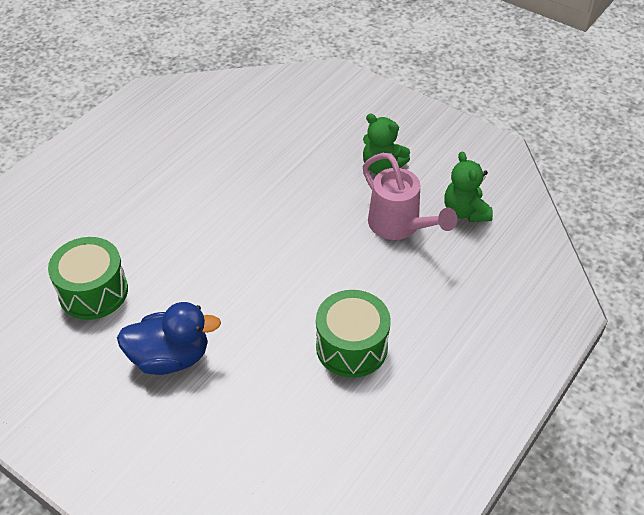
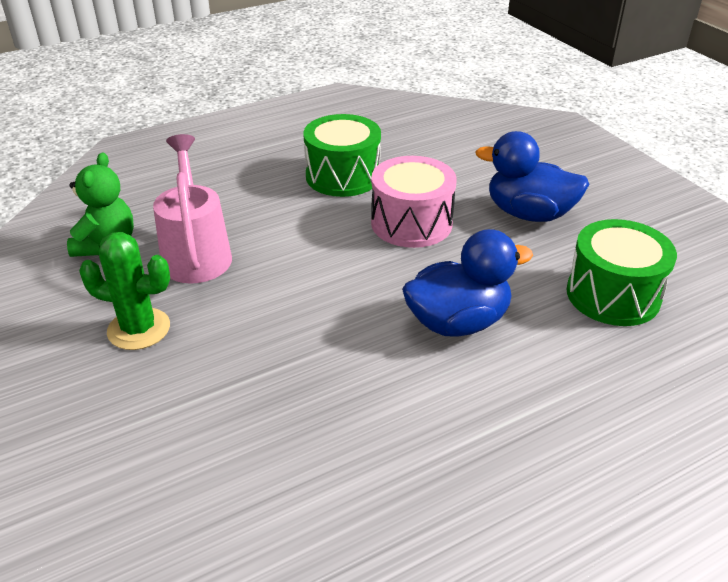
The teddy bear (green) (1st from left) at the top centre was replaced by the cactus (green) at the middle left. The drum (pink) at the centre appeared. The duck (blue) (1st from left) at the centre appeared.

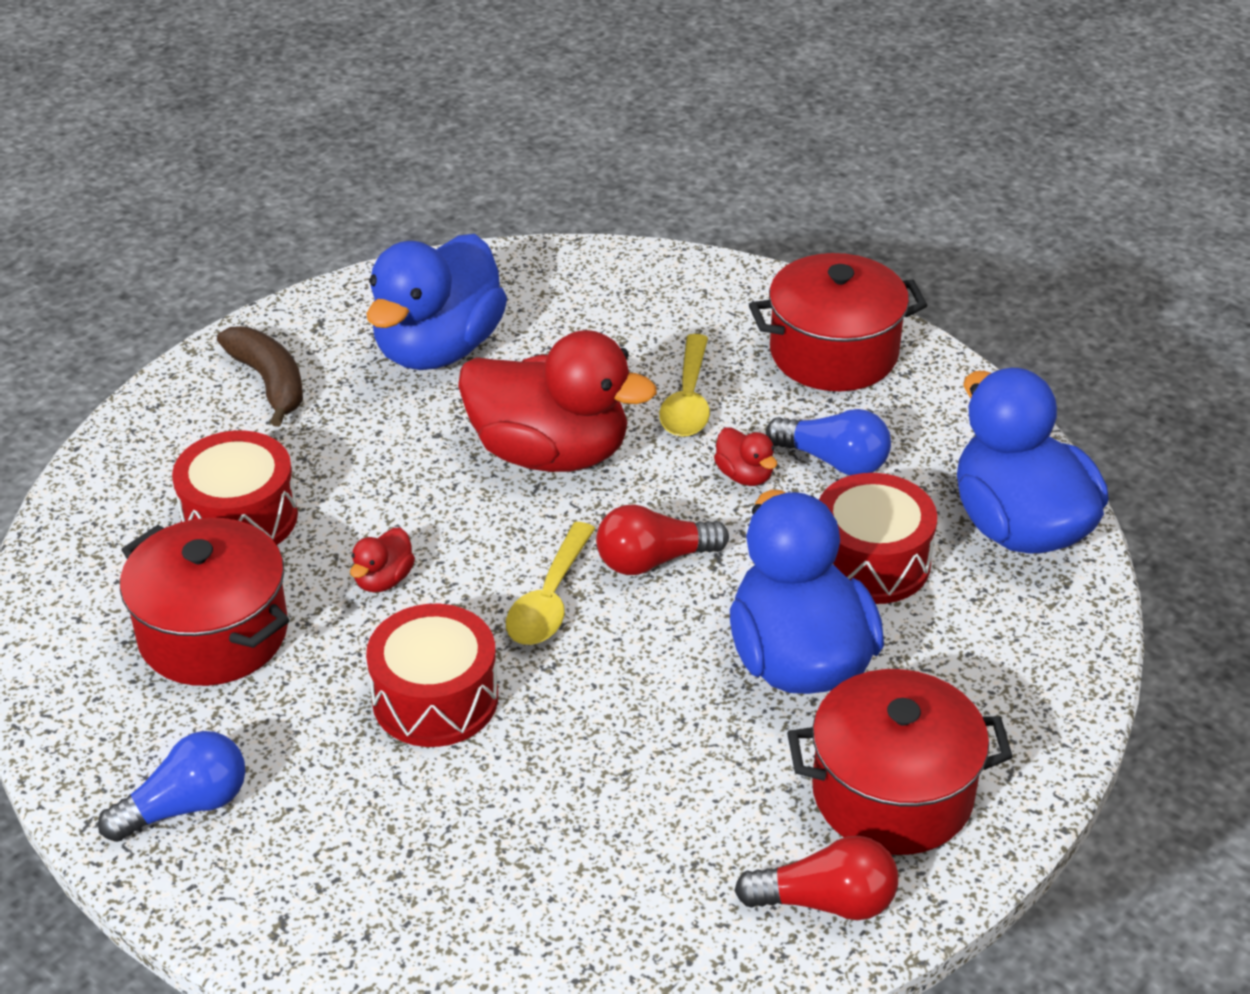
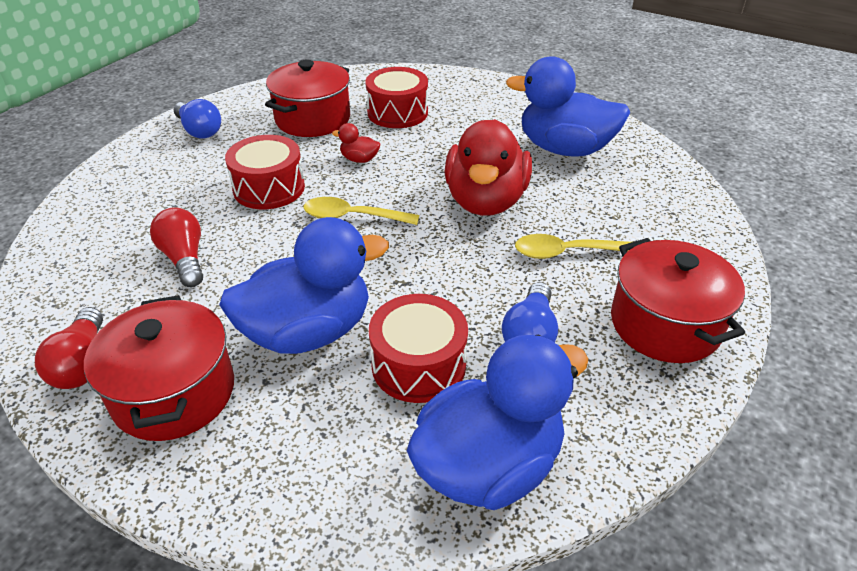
The banana (brown) at the middle left disappeared. The light bulb (red) (1st from left in the first image) moved from the centre to the middle left. The duck (red) (3rd from left) at the centre disappeared.

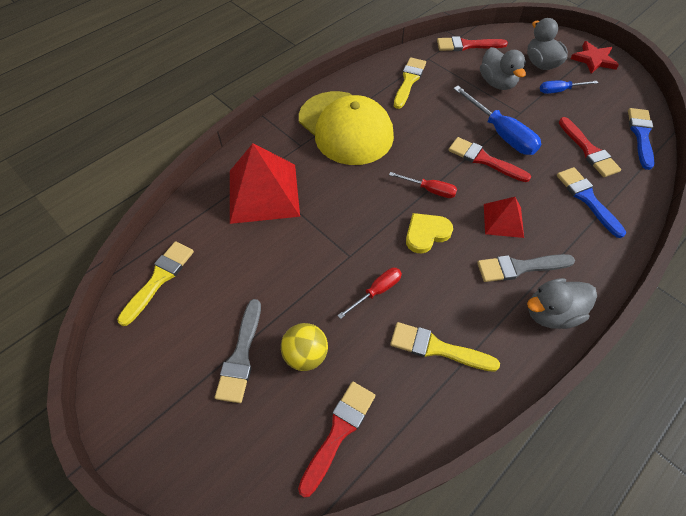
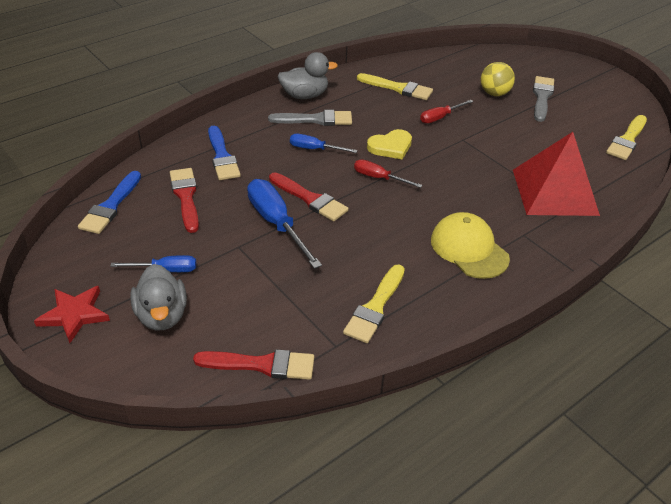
The brush (red) (1st from left) at the bottom centre disappeared. The cap (yellow) at the top centre changed to 0.64 times the size. The duck (grey) (1st from left) at the top right disappeared. The pyramid (red) (2nd from left) at the middle right was replaced by the screwdriver (blue) (3rd from left) at the top centre.

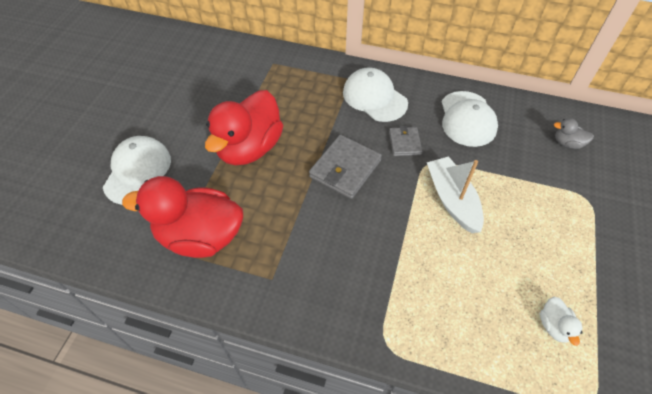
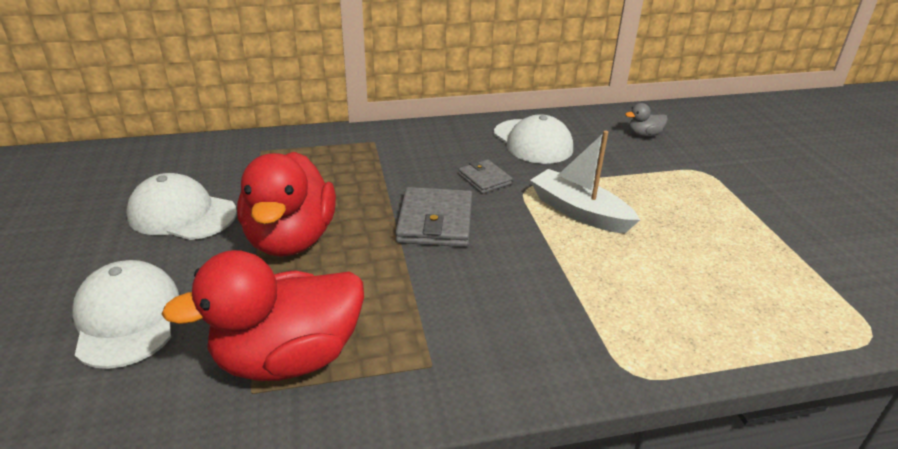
The cap (white) (2nd from left) moved from the top centre to the middle left. The duck (white) at the bottom right disappeared.

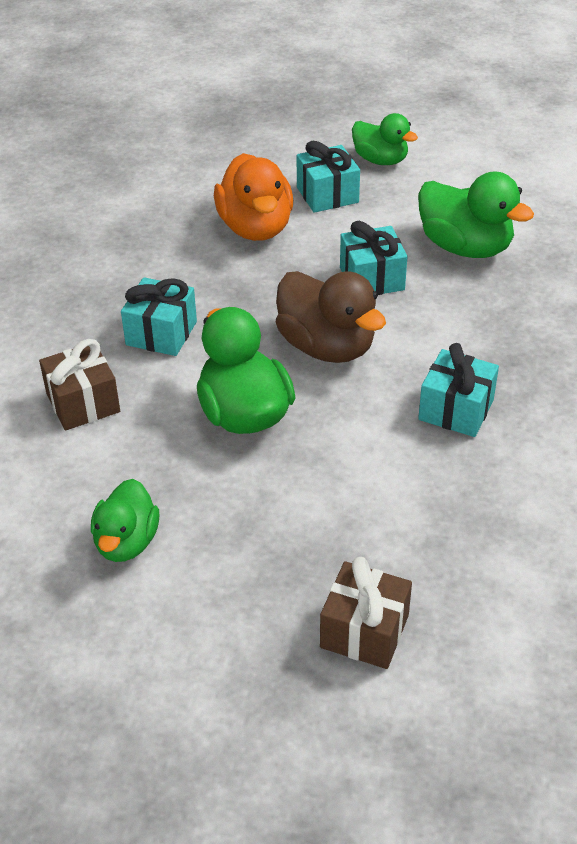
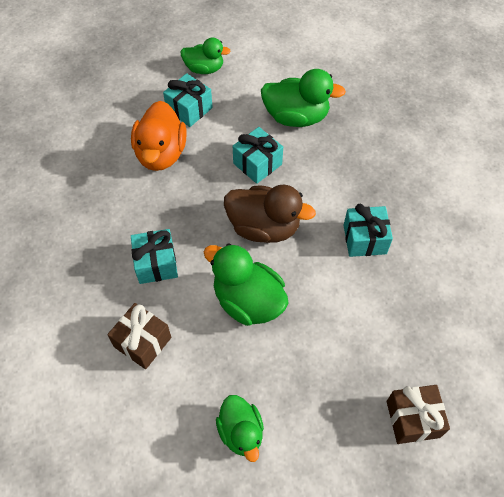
The duck (orange) at the top centre turned 45 degrees clockwise.

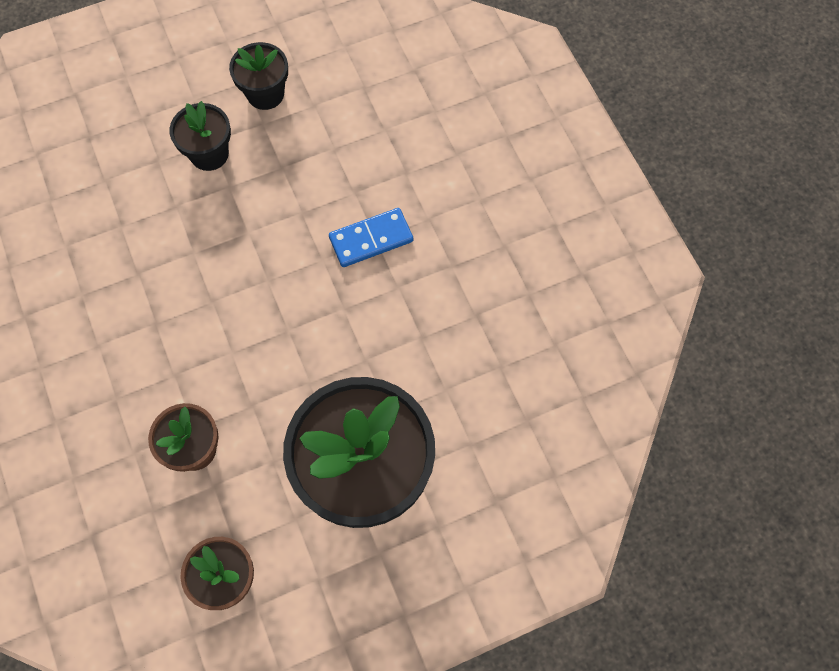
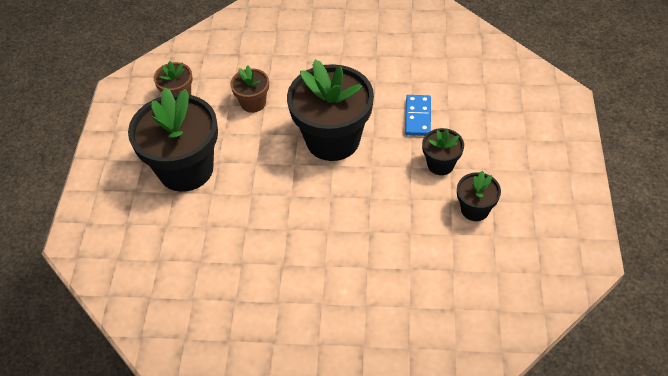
The domino (blue) moved from the centre to the top centre. The flower pot (black) (2nd from left) at the top centre appeared.

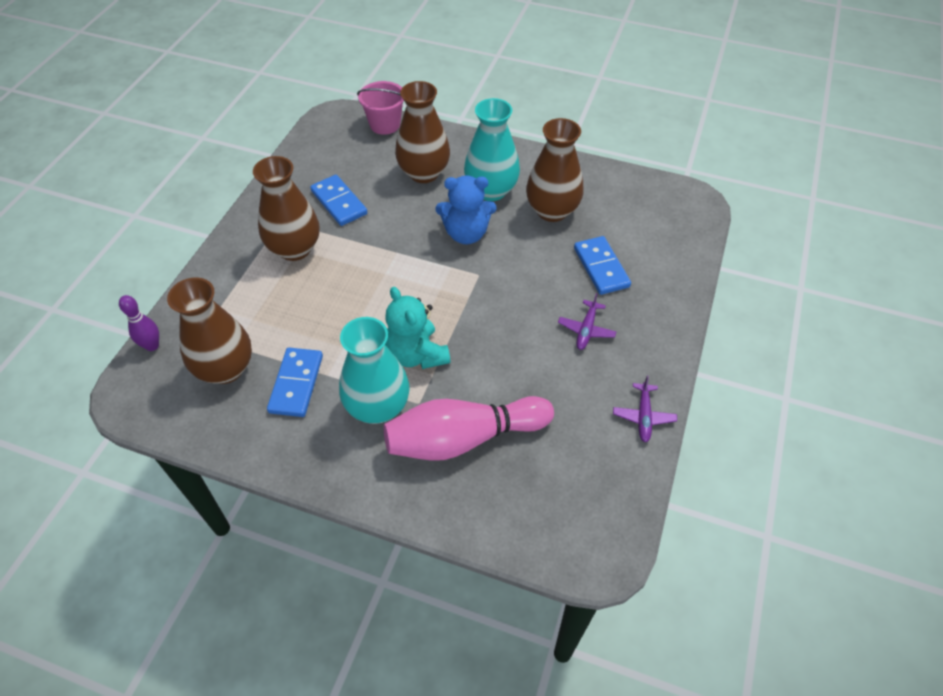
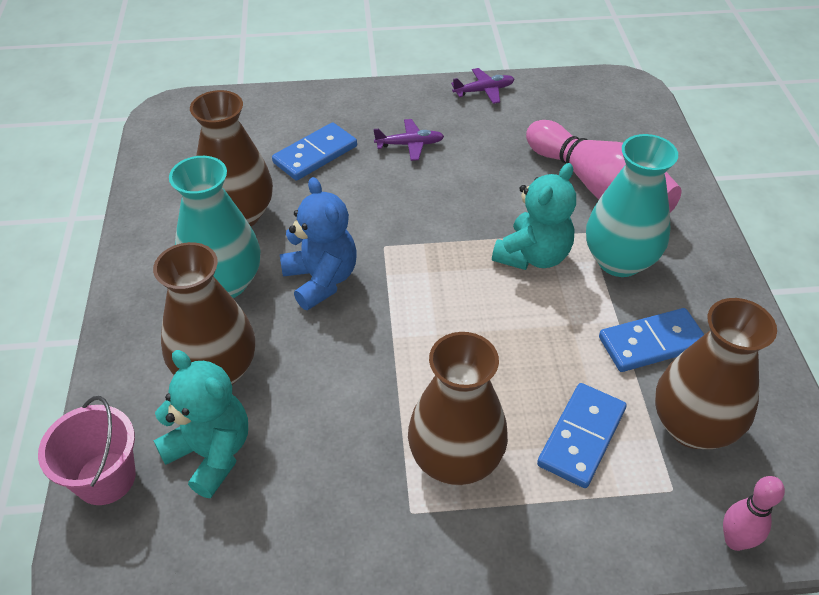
The bowling pin (purple) at the middle left became the bowling pin (pink) (2nd from left) at the bottom right. The domino (blue) (2nd from left) moved from the top centre to the bottom right. The teddy bear (turquoise) (1st from left) at the bottom left appeared.

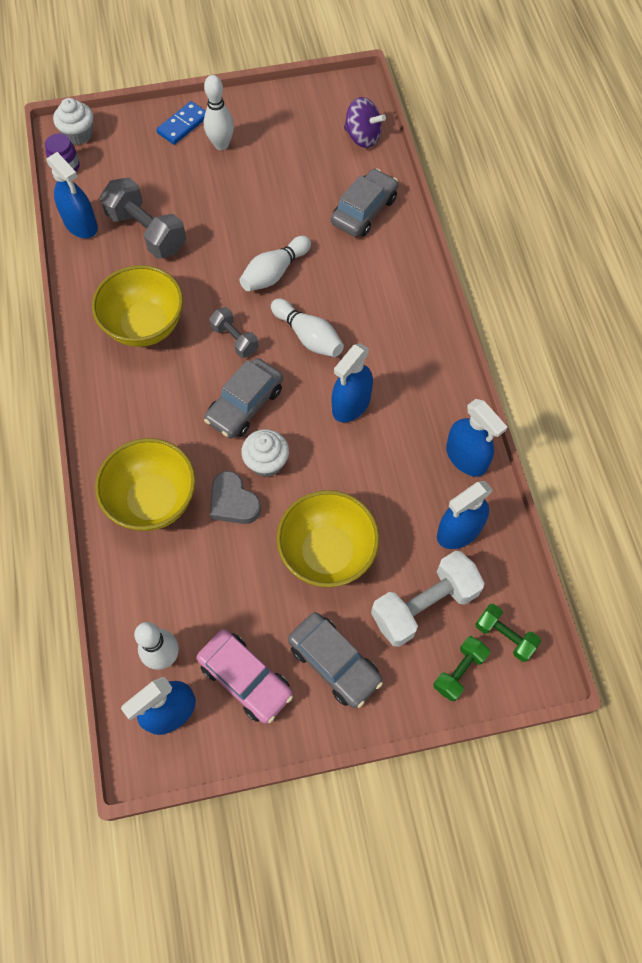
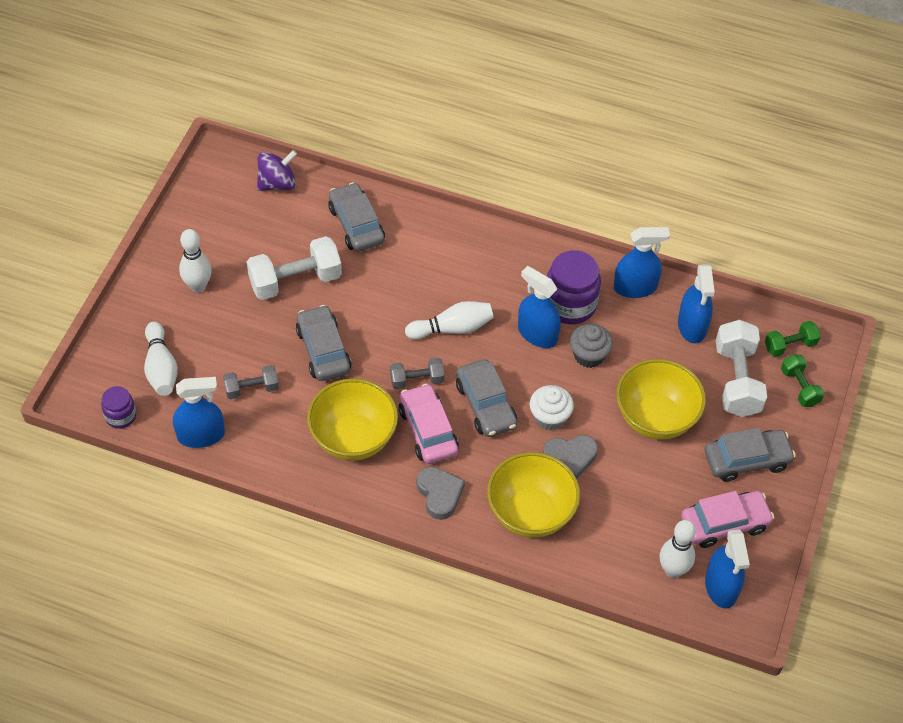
The cupcake (white) (1st from left) at the top left disappeared. The dumbbell (grey) (1st from left) at the top left changed to 0.57 times the size. The domino (blue) at the top left disappeared. The bowling pin (white) (3rd from left in the first image) moved from the top centre to the middle left. The spray bottle (blue) (3rd from left in the first image) at the centre turned 150 degrees clockwise. The dumbbell (white) (1st from left) at the middle left appeared. The car (grey) (1st from left) at the centre appeared. The car (pink) (1st from left) at the centre appeared. The heart (grey) (1st from left) at the bottom centre appeared. The jar (purple) (2nd from left) at the centre appeared. The cupcake (grey) at the centre appeared.

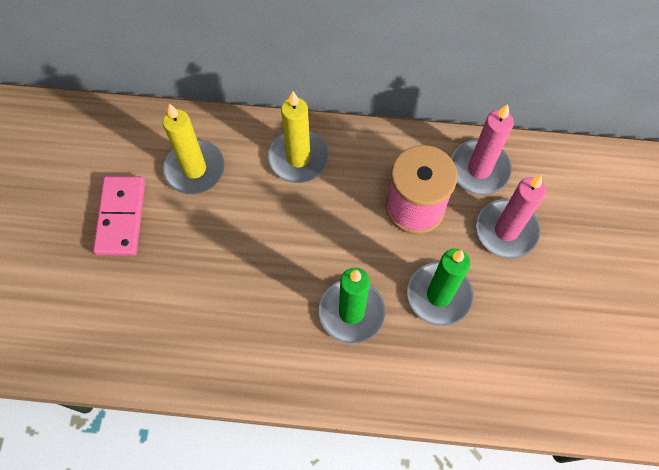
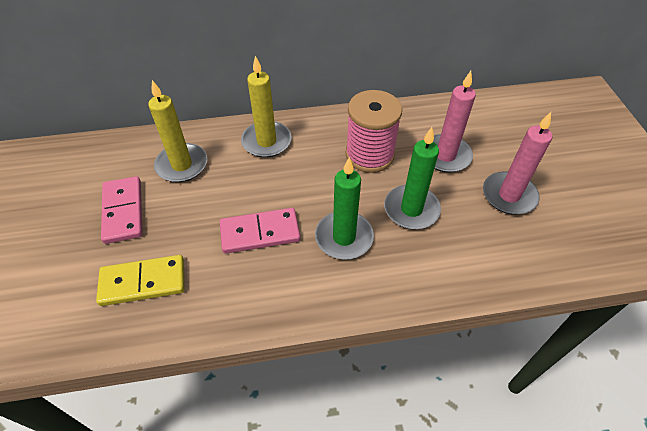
The candle (pink) (1st from left in the first image) moved from the top right to the middle right. The domino (yellow) at the middle left appeared. The domino (pink) (2nd from left) at the centre appeared.

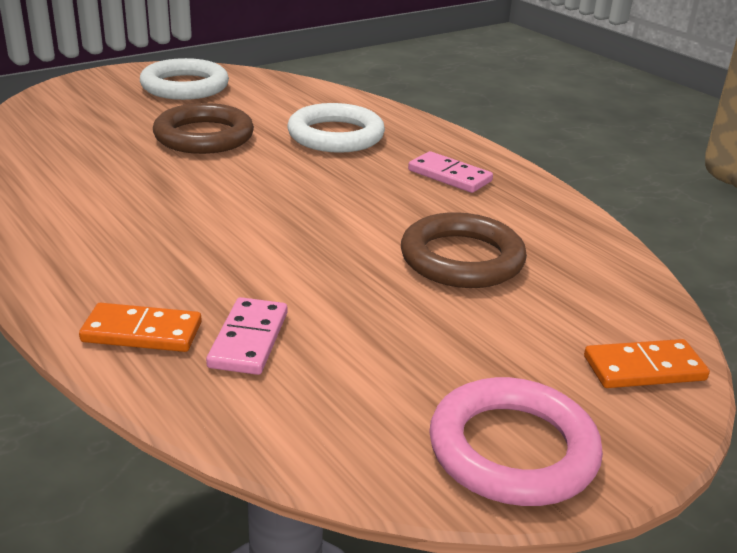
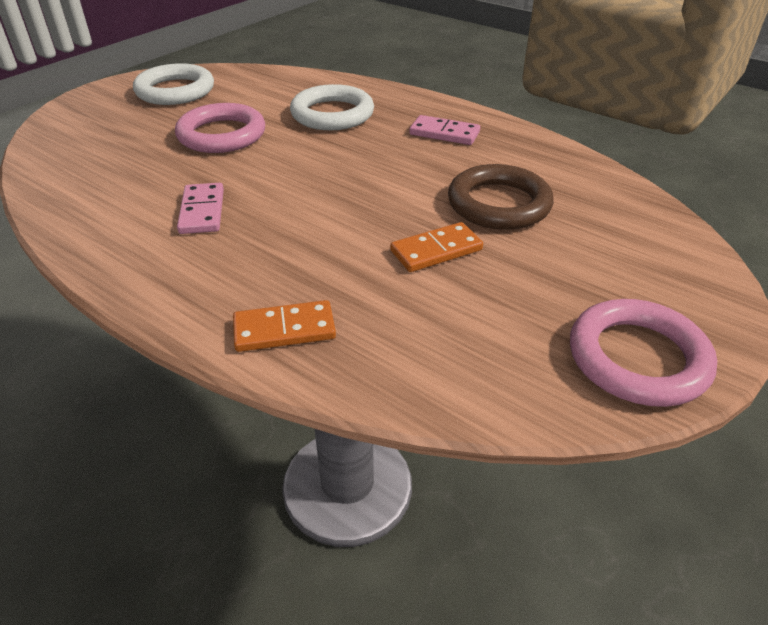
The ring (brown) (1st from left) at the top left became the ring (pink) (1st from left) at the top left. The domino (pink) (1st from left) moved from the centre to the top left. The domino (orange) (2nd from left) moved from the middle right to the centre.

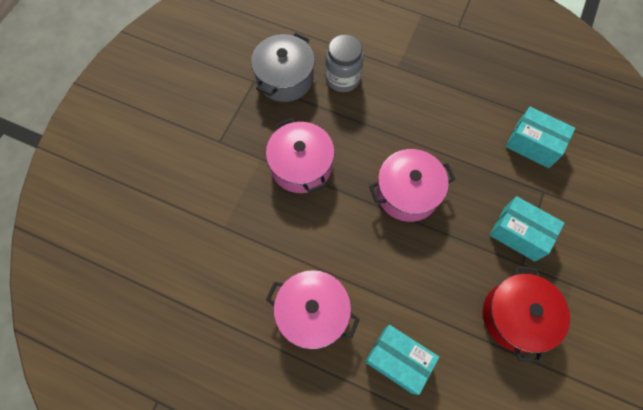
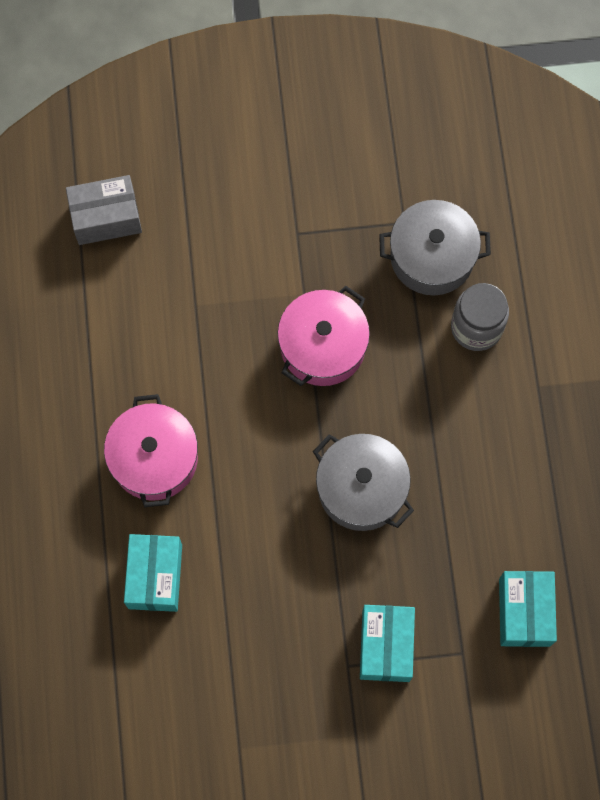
The pot (pink) (3rd from left) at the centre became the pot (grey) (1st from left) at the centre. The pot (red) at the bottom right disappeared. The box (grey) at the top left appeared.

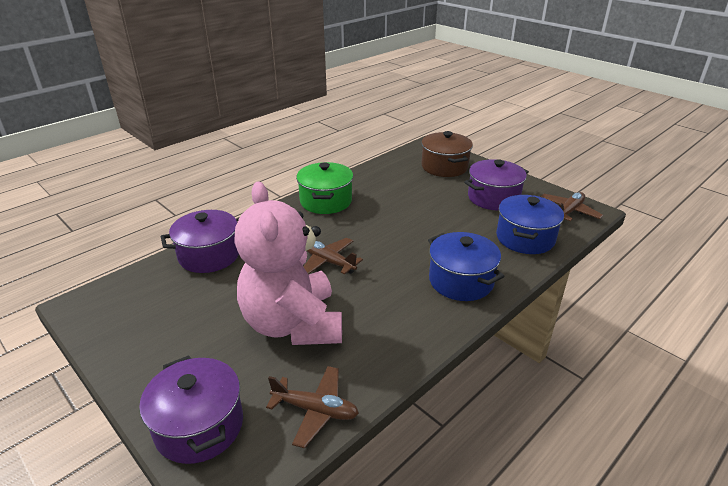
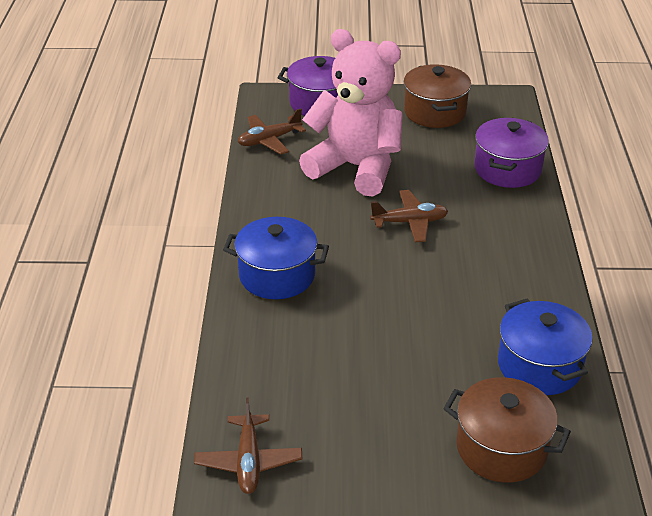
The pot (green) at the centre disappeared. The pot (purple) (3rd from left) at the middle right disappeared. The pot (blue) (2nd from left) moved from the middle right to the bottom right. The pot (brown) (1st from left) at the top right appeared.

